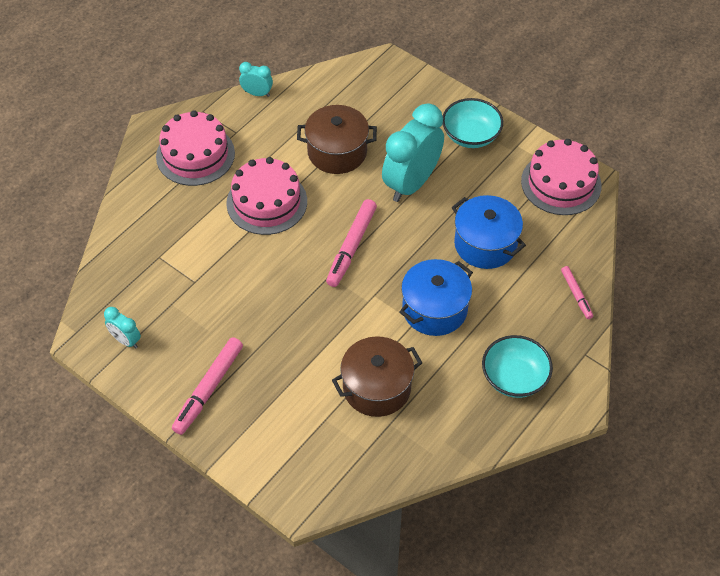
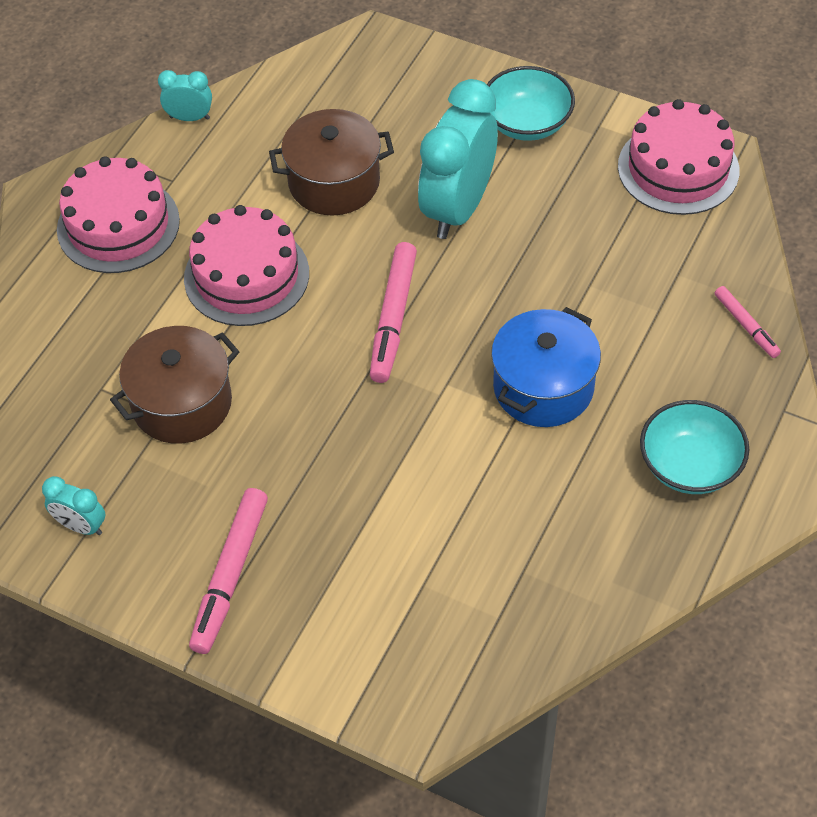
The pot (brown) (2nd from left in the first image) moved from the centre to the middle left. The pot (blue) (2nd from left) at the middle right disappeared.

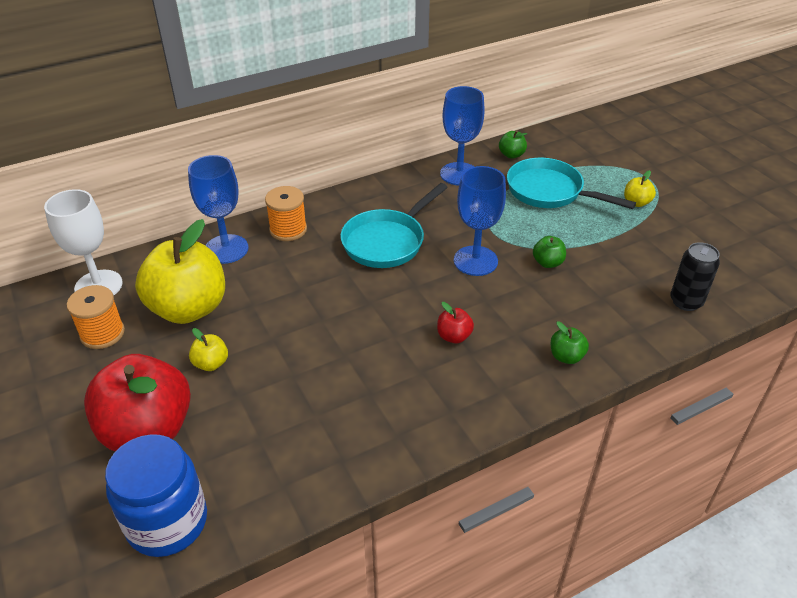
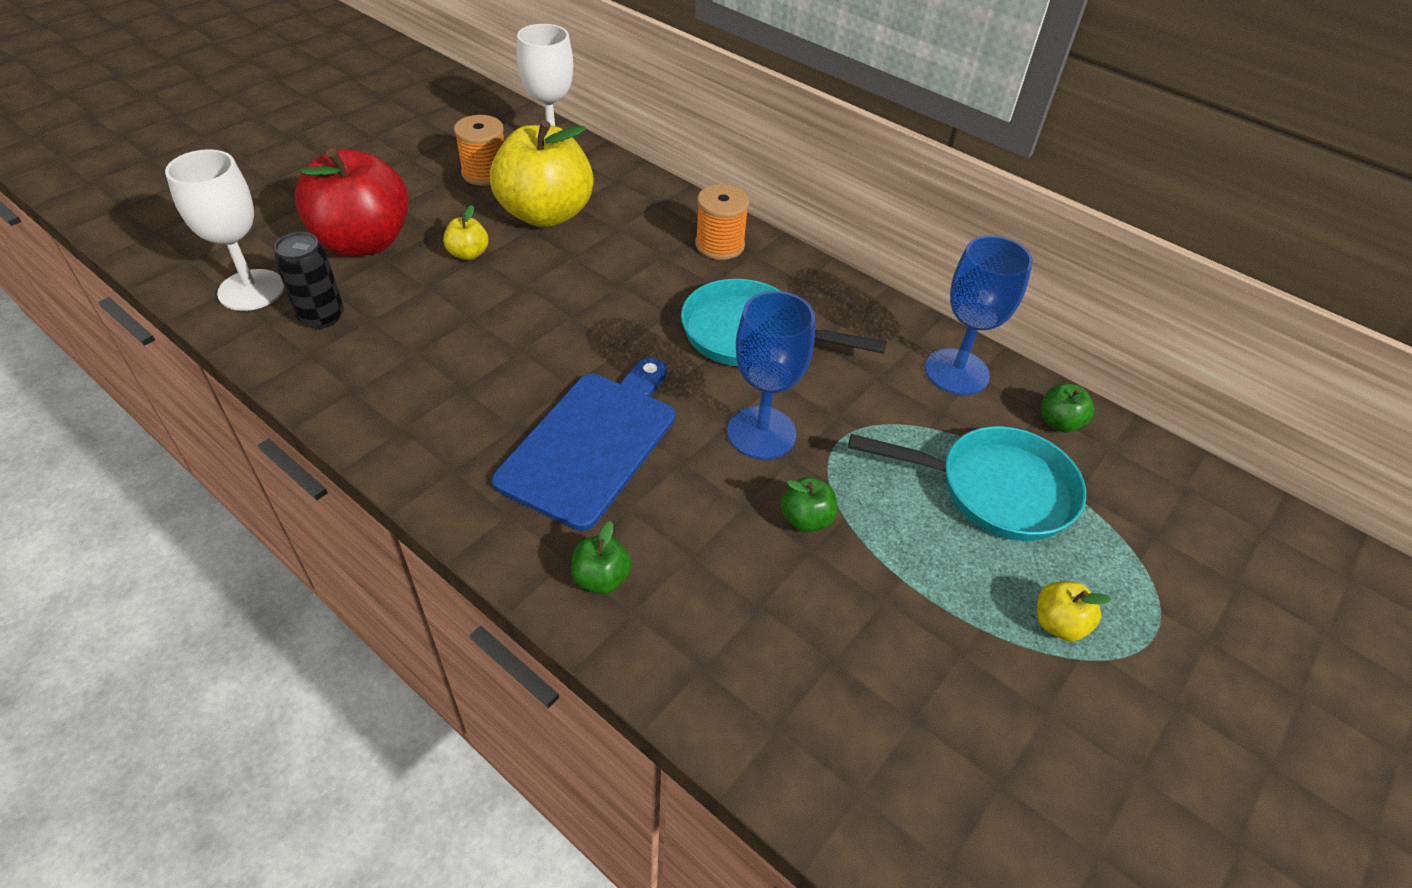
The jar (blue) at the bottom left was replaced by the goblet (white) (1st from left) at the top left. The goblet (blue) (1st from left) at the middle left disappeared. The apple (red) (2nd from left) at the centre was replaced by the cutting board (blue) at the centre. The pan (turquoise) (2nd from left) at the top right turned 90 degrees clockwise. The can (black) moved from the middle right to the top left.

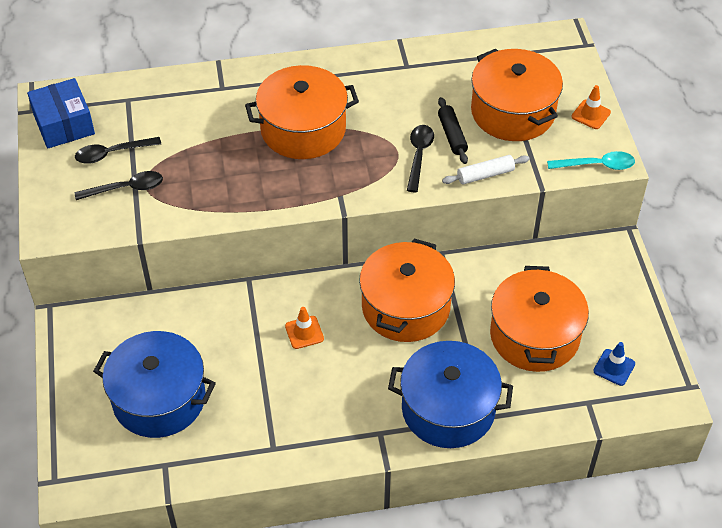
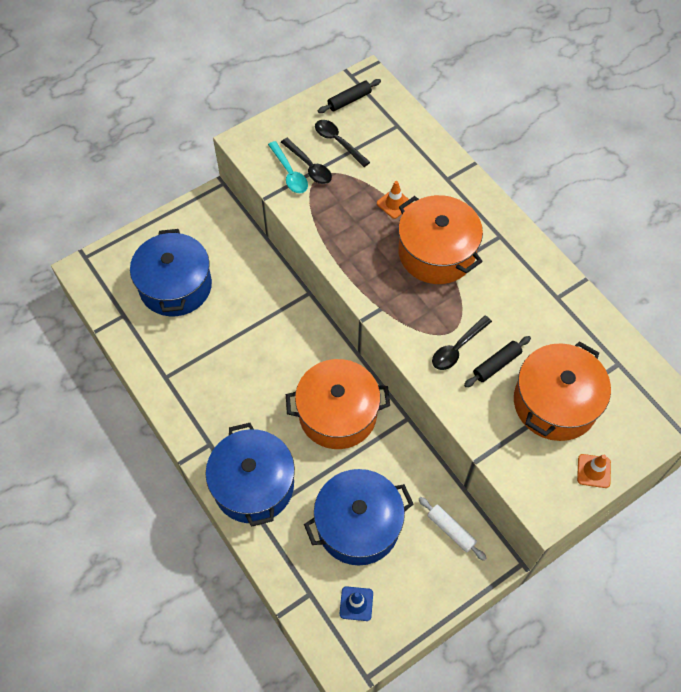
The box (blue) at the top left was replaced by the rolling pin (black) (1st from left) at the top centre. The traffic cone (orange) (1st from left) moved from the centre to the top centre. The spoon (black) (3rd from left) at the top centre turned 150 degrees clockwise. The rolling pin (white) moved from the top right to the bottom centre. The pot (orange) (4th from left) at the middle right became the pot (blue) (3rd from left) at the bottom centre. The spoon (turquoise) moved from the top right to the top centre.

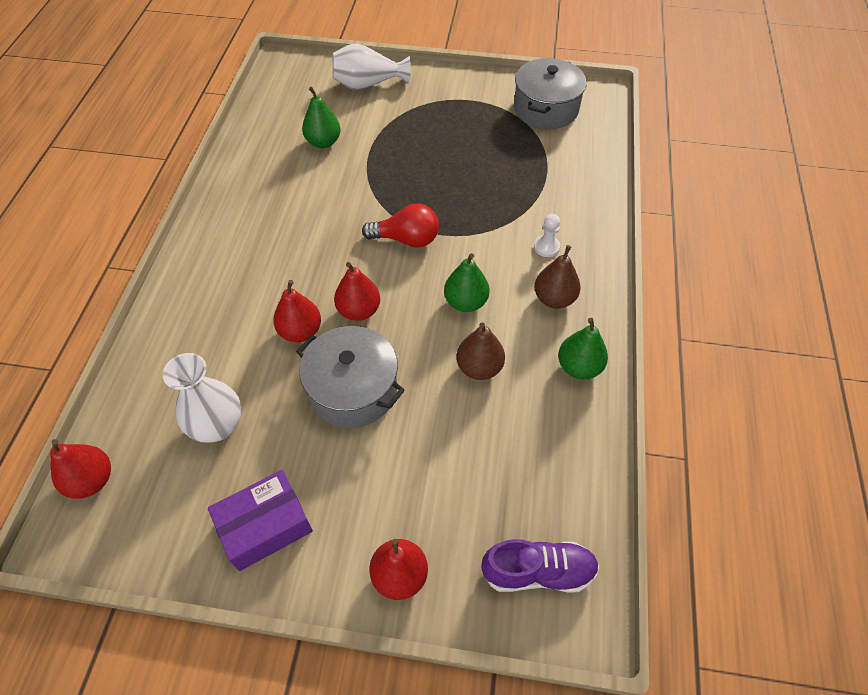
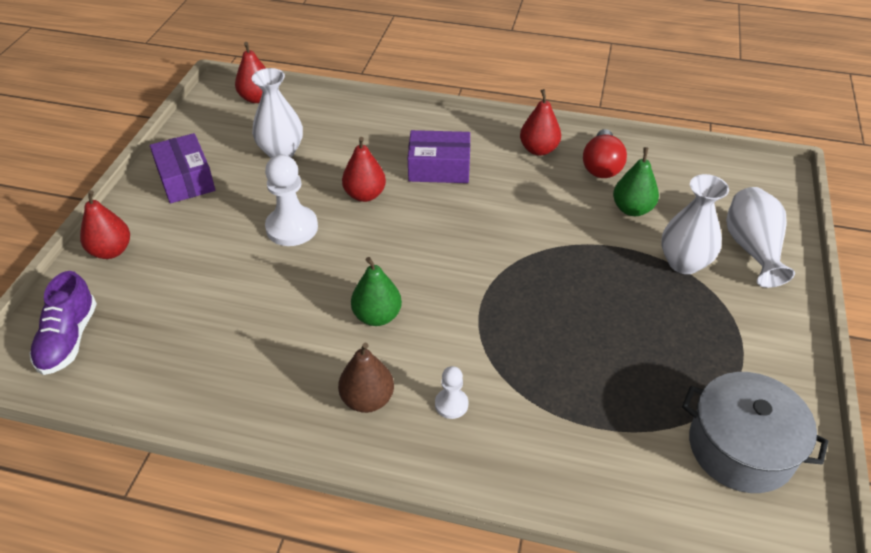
The pot (grey) (1st from left) at the centre was replaced by the pawn (white) (1st from left) at the centre. The pear (red) (3rd from left in the first image) moved from the centre to the top centre. The light bulb (red) moved from the top centre to the top right. The pear (brown) (1st from left) at the centre disappeared. The pear (green) (3rd from left) at the middle right disappeared. The box (purple) (2nd from left) at the top centre appeared. The vase (white) (2nd from left) at the middle right appeared.

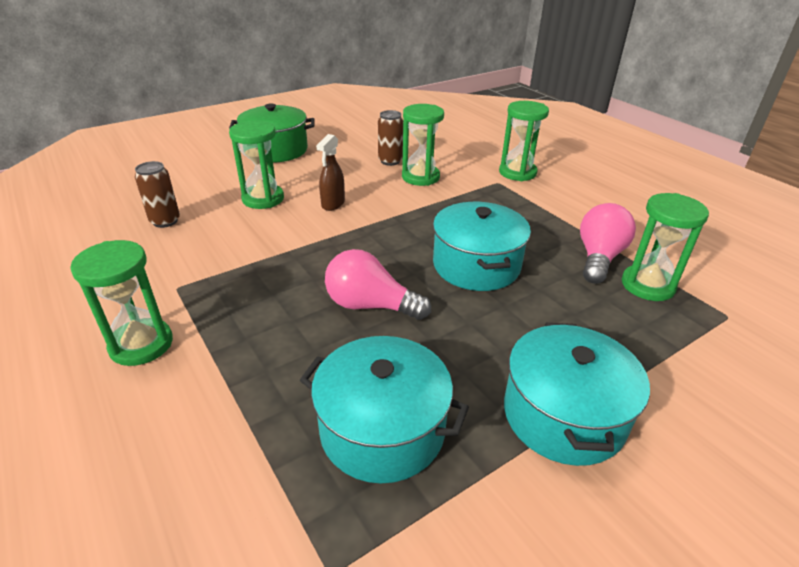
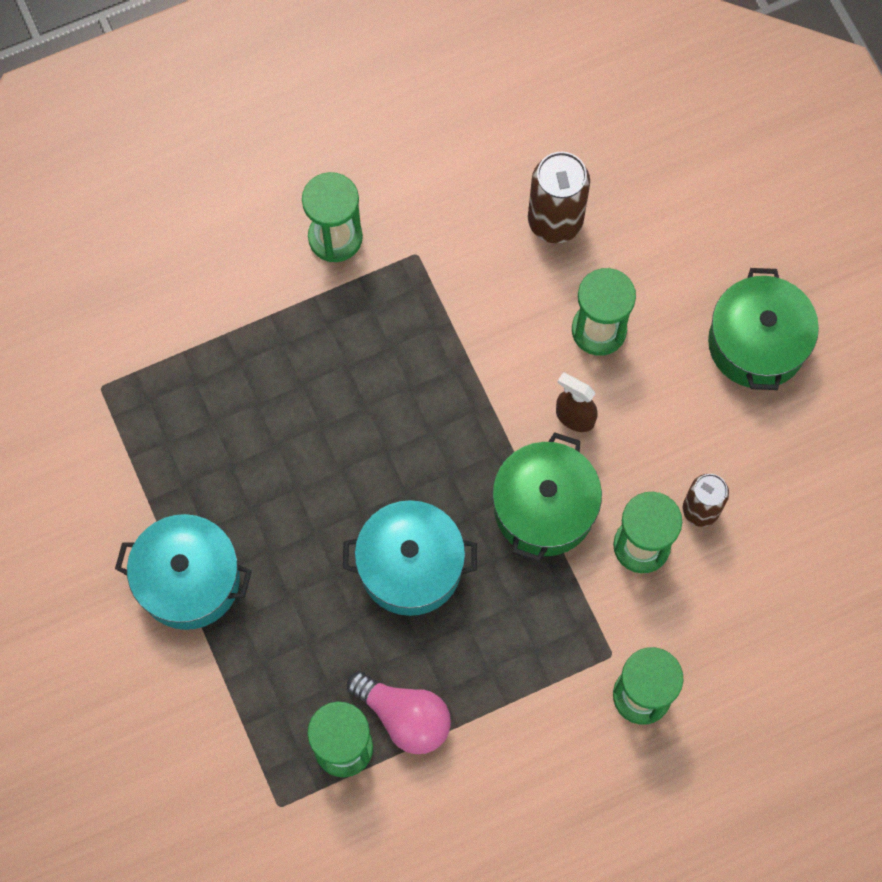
The can (brown) (1st from left) at the middle left changed to 1.54 times the size. The pot (turquoise) (1st from left) at the bottom centre disappeared. The light bulb (pink) (1st from left) at the centre disappeared. The pot (green) (1st from left) at the centre appeared.

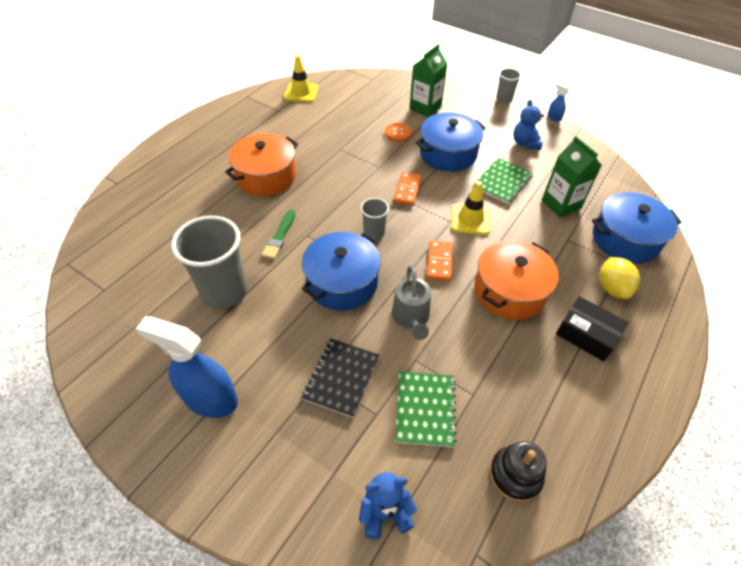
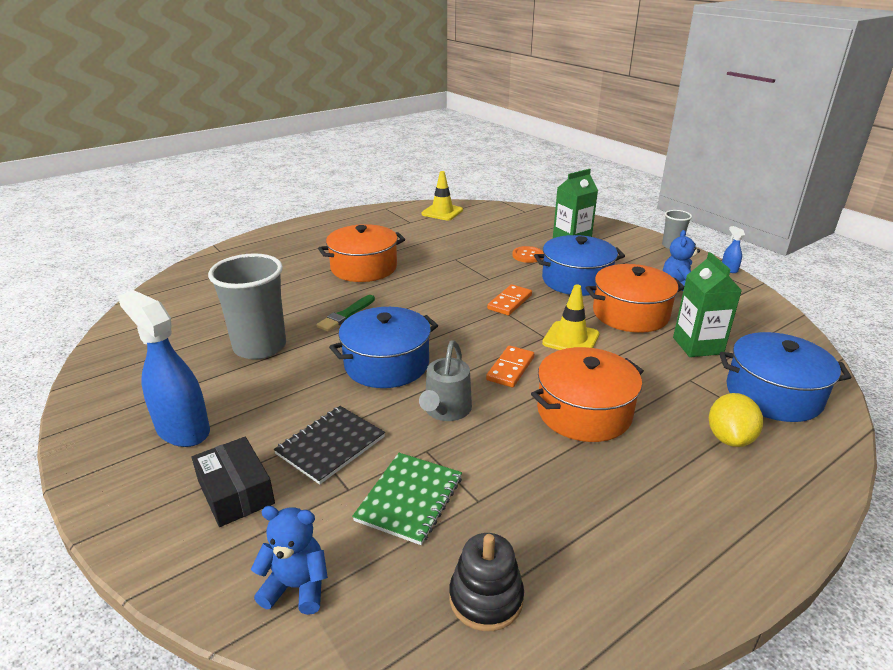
The cup (grey) (2nd from left) at the centre disappeared. The notebook (green) (2nd from left) at the top right was replaced by the pot (orange) (3rd from left) at the middle right. The box (black) moved from the middle right to the bottom left.

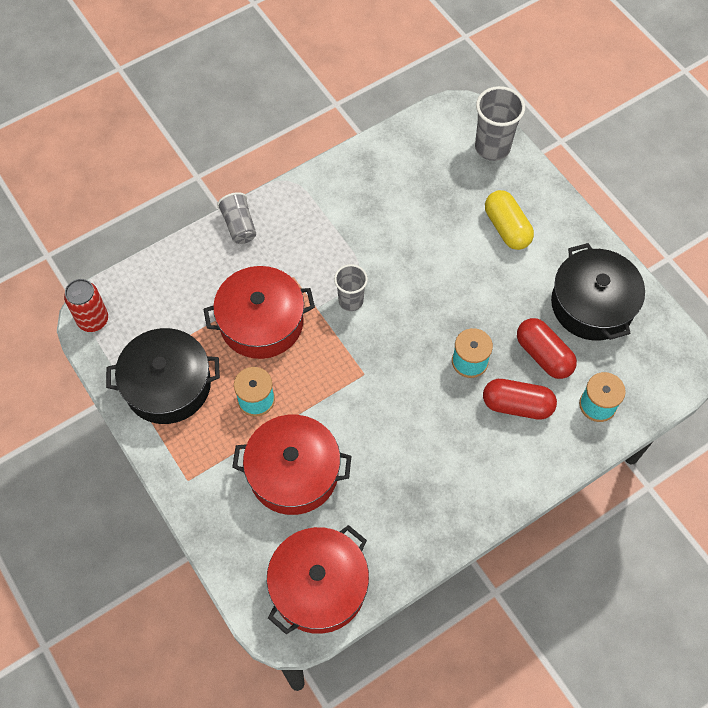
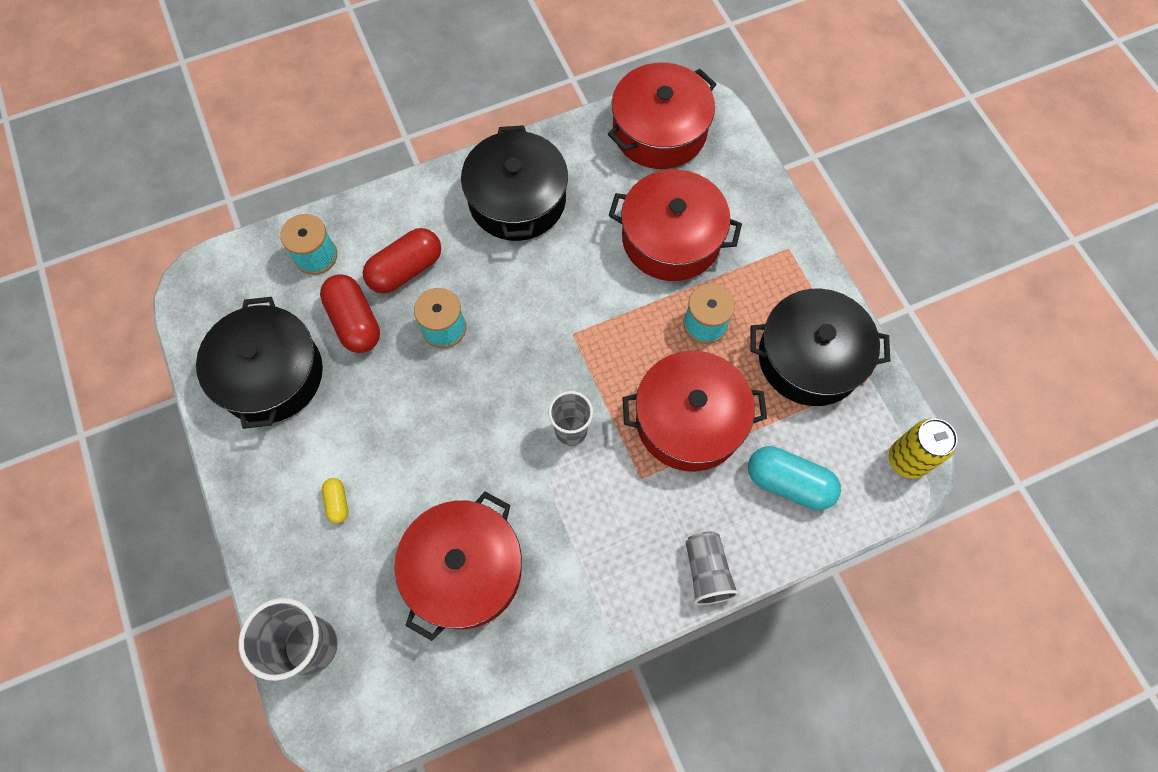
The can (red) at the middle left became the can (yellow) at the middle right. The capsule (red) (1st from left in the first image) at the middle right turned 60 degrees counterclockwise. The capsule (yellow) at the top right changed to 0.50 times the size. The pot (red) (1st from left) at the bottom centre appeared. The pot (black) (2nd from left) at the top centre appeared. The capsule (turquoise) at the middle right appeared.

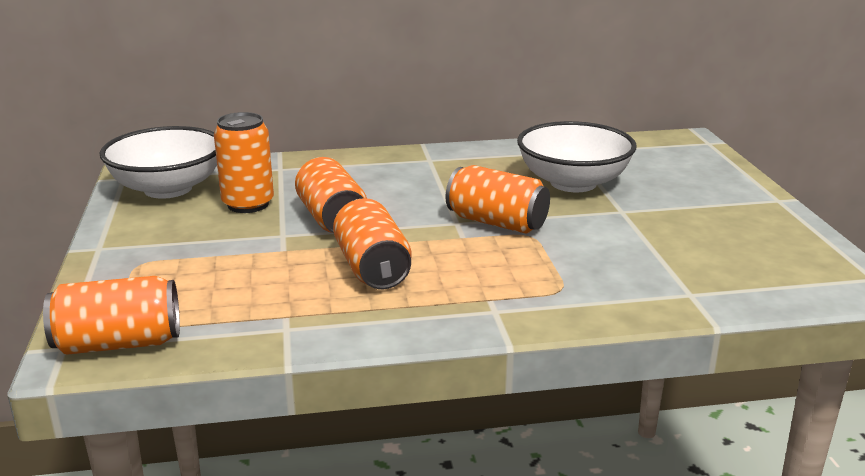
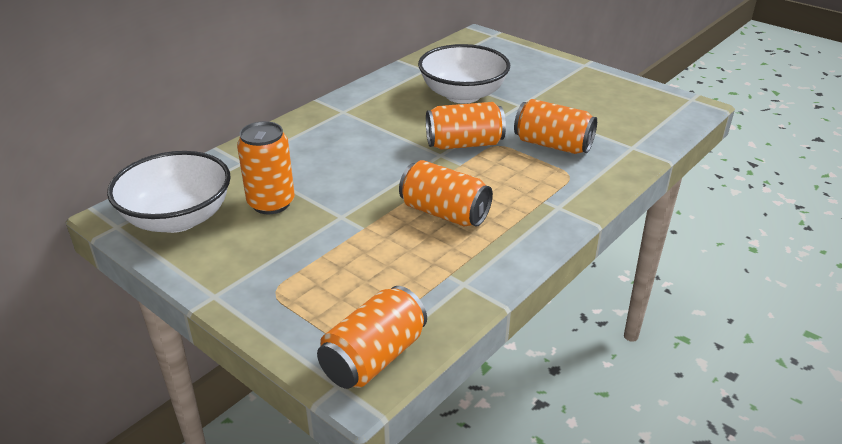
The can (orange) (3rd from left in the first image) moved from the centre to the top centre.

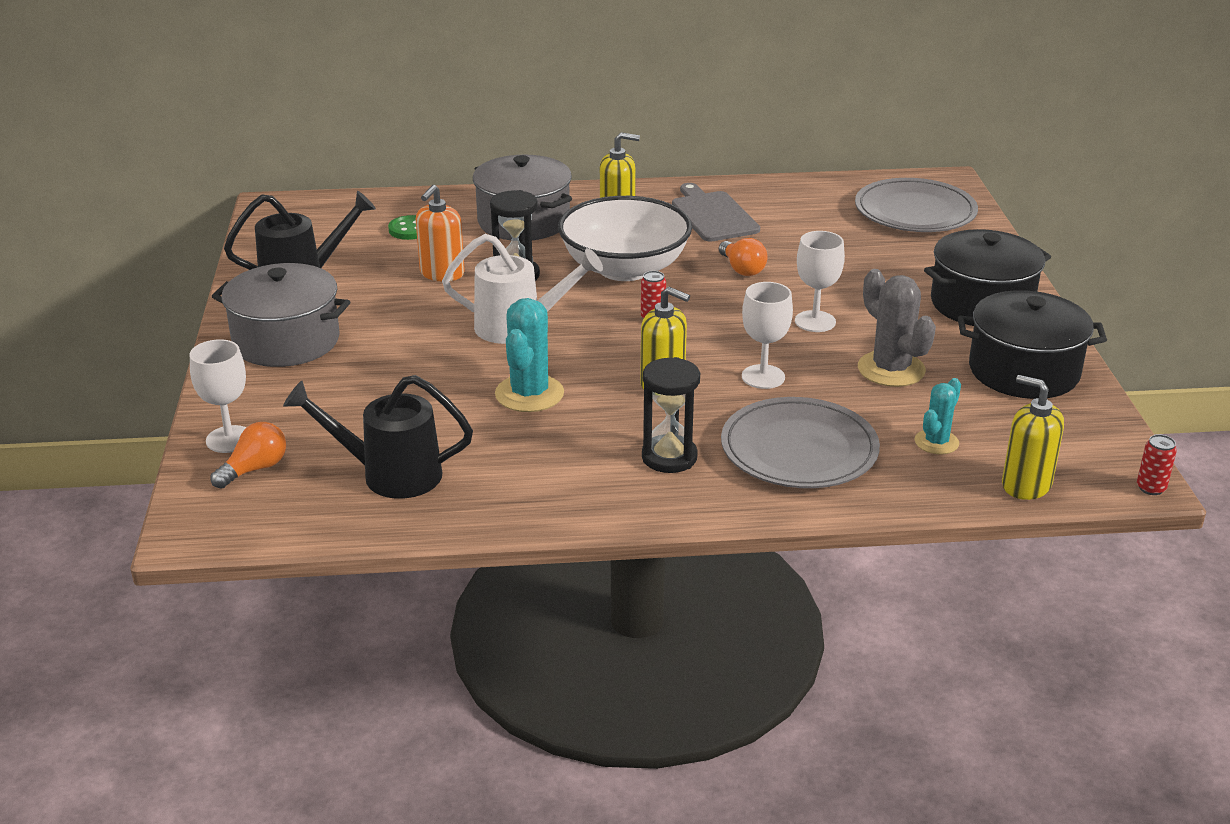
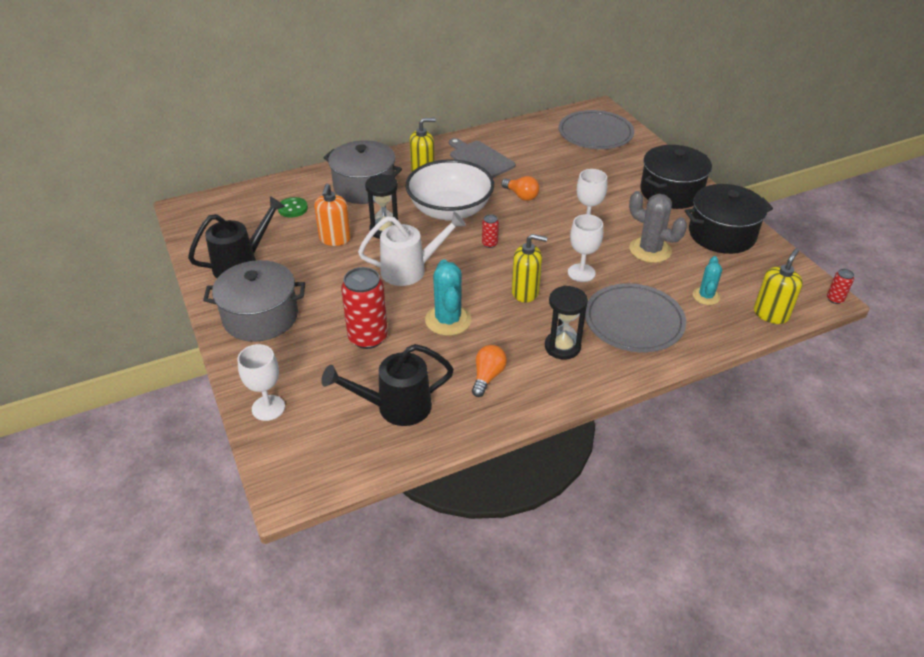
The light bulb (orange) (1st from left) moved from the middle left to the centre. The soap dispenser (yellow) (3rd from left) at the middle right turned 105 degrees clockwise. The can (red) (1st from left) at the centre appeared.

